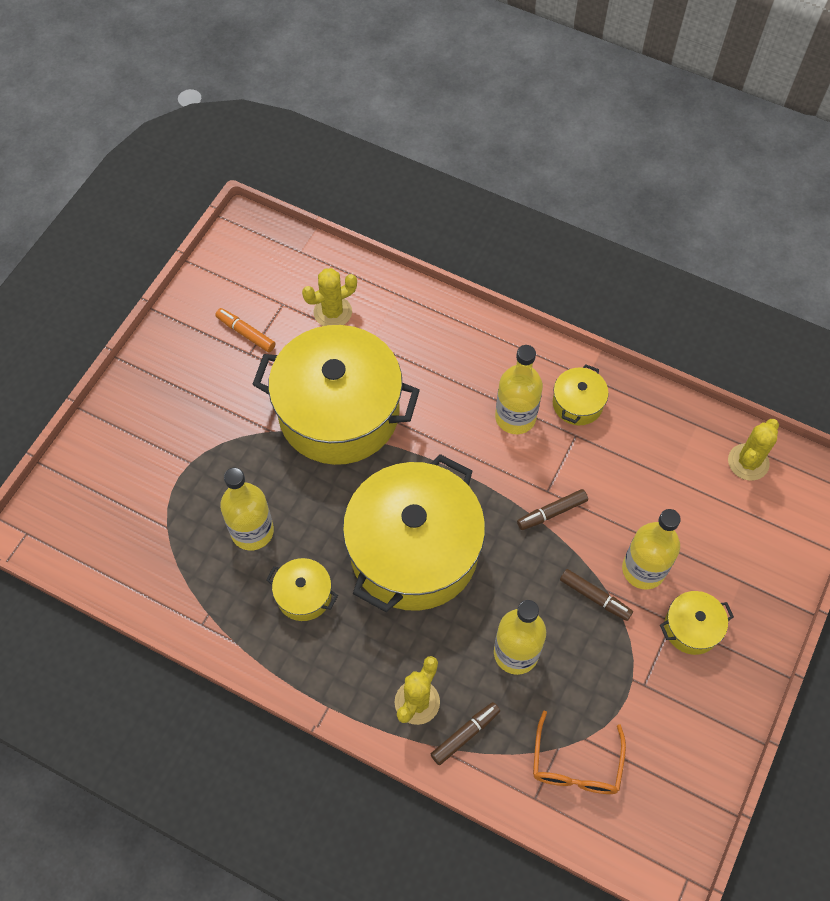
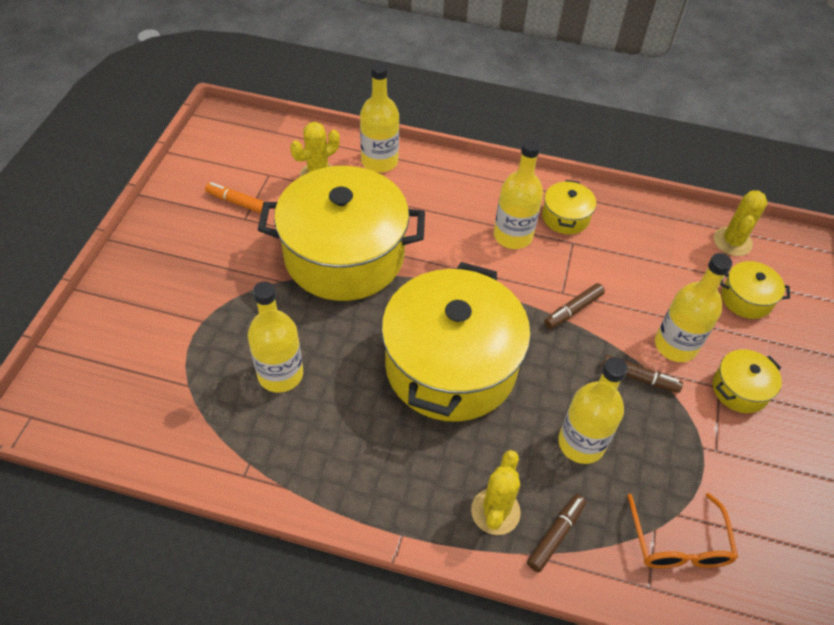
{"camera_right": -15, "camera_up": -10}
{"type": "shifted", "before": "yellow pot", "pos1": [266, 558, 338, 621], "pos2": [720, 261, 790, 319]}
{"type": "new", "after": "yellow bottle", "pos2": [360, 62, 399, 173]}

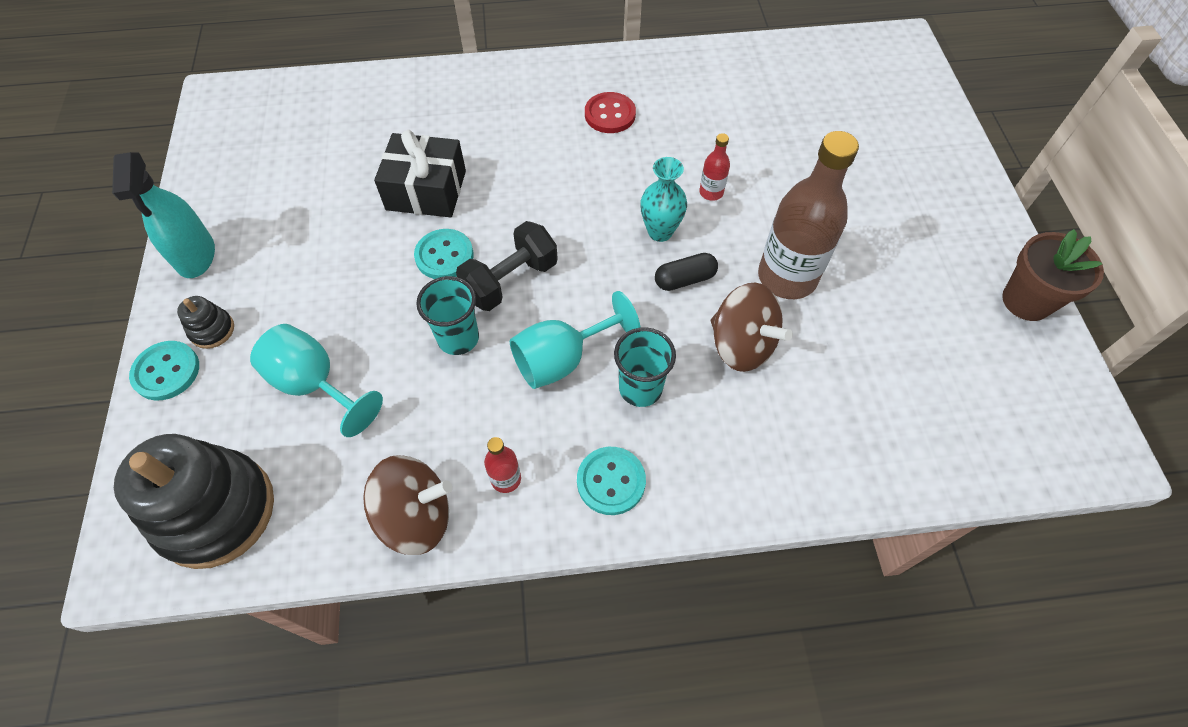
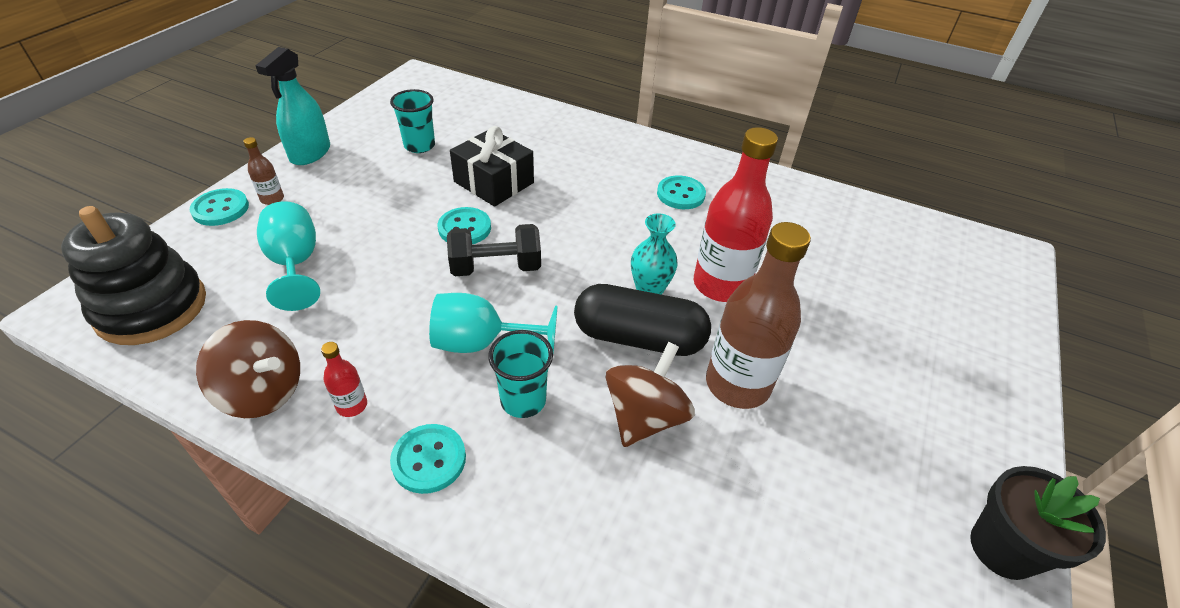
{"camera_right": 30, "camera_up": -15}
{"type": "repainted", "before": "red button", "after": "turquoise button", "pos1": [585, 92, 636, 133], "pos2": [657, 175, 706, 209]}
{"type": "scaled", "before": "red bottle", "pos1": [699, 133, 730, 201], "pos2": [694, 127, 778, 302], "scale": 2.29}
{"type": "repainted", "before": "brown flower pot", "after": "black flower pot", "pos1": [1002, 229, 1104, 321], "pos2": [970, 466, 1106, 580]}
{"type": "scaled", "before": "black capsule", "pos1": [655, 253, 718, 291], "pos2": [574, 284, 711, 356], "scale": 1.99}
{"type": "shifted", "before": "turquoise cup", "pos1": [416, 276, 479, 355], "pos2": [390, 89, 435, 153]}
{"type": "rotated", "before": "brown spinning top", "pos1": [711, 282, 793, 372], "pos2": [606, 342, 695, 447], "turn": -135}
{"type": "swapped", "before": "black stacking toy", "after": "brown bottle", "pos1": [177, 296, 234, 349], "pos2": [243, 137, 284, 205]}

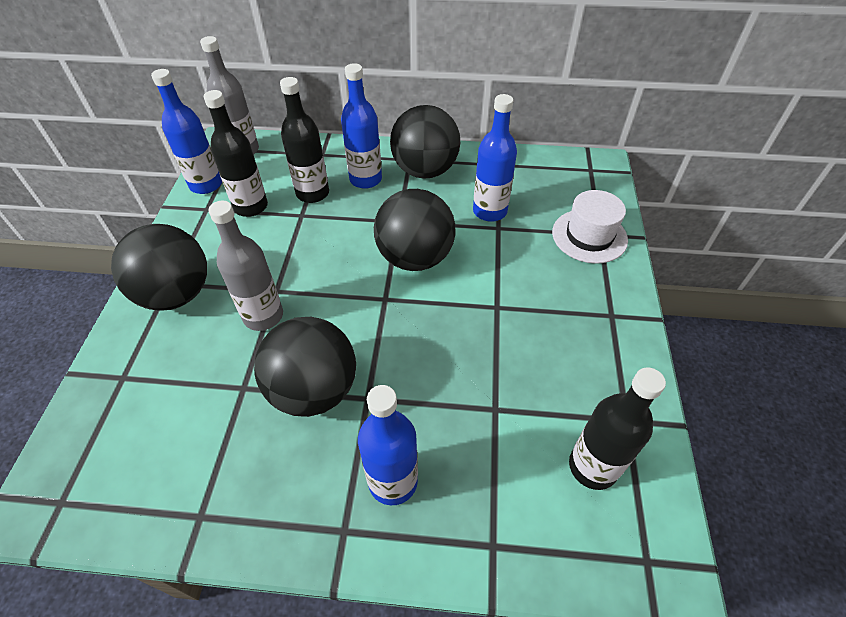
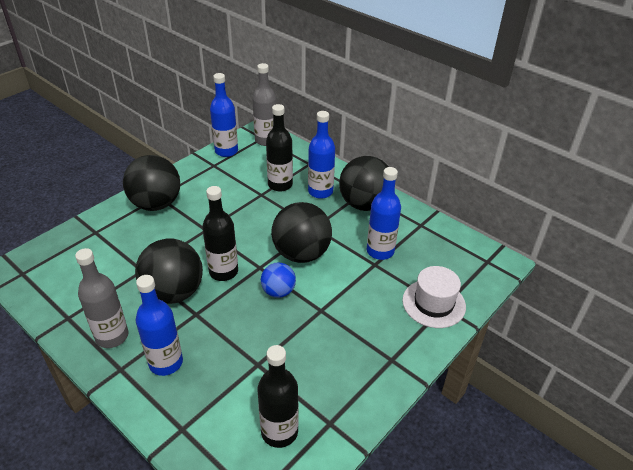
{"camera_right": 35, "camera_up": -10}
{"type": "shifted", "before": "black bottle", "pos1": [204, 90, 268, 217], "pos2": [202, 186, 238, 281]}
{"type": "shifted", "before": "grey bottle", "pos1": [208, 201, 283, 331], "pos2": [75, 248, 128, 348]}
{"type": "new", "after": "blue ball", "pos2": [261, 262, 296, 298]}

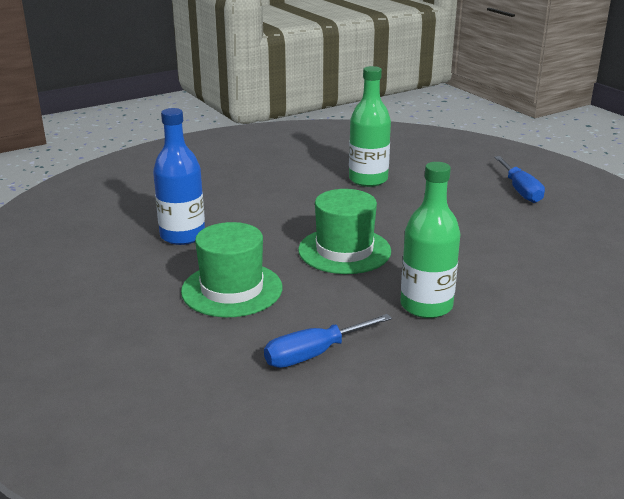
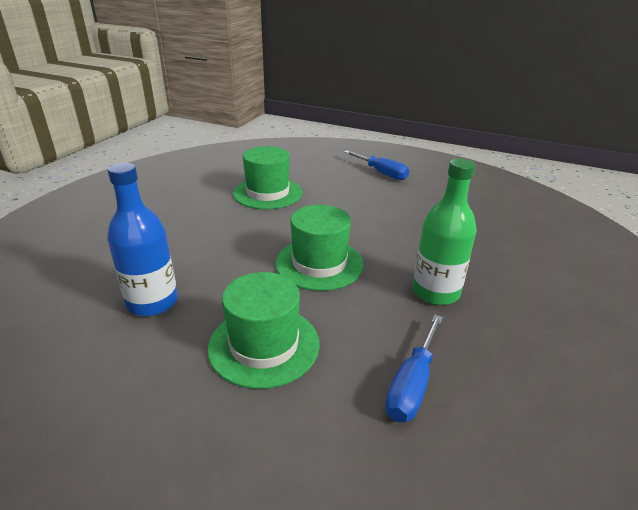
{"camera_right": -35, "camera_up": 5}
{"type": "swapped", "before": "green bottle", "after": "green hat", "pos1": [349, 66, 391, 187], "pos2": [233, 146, 302, 209]}

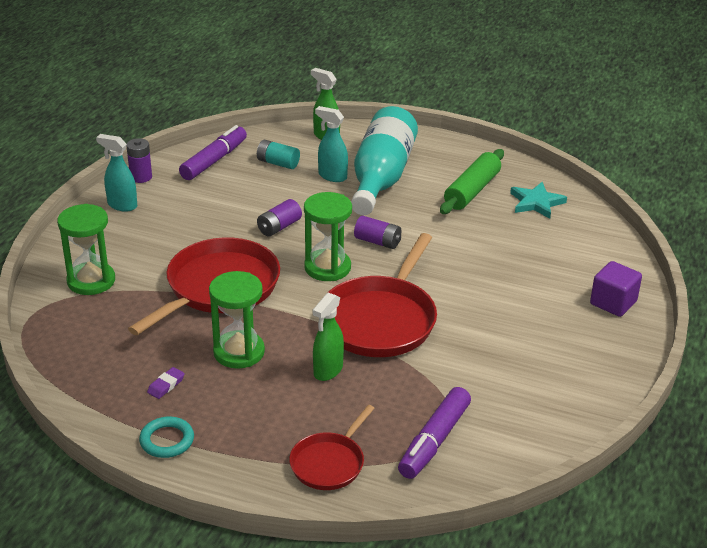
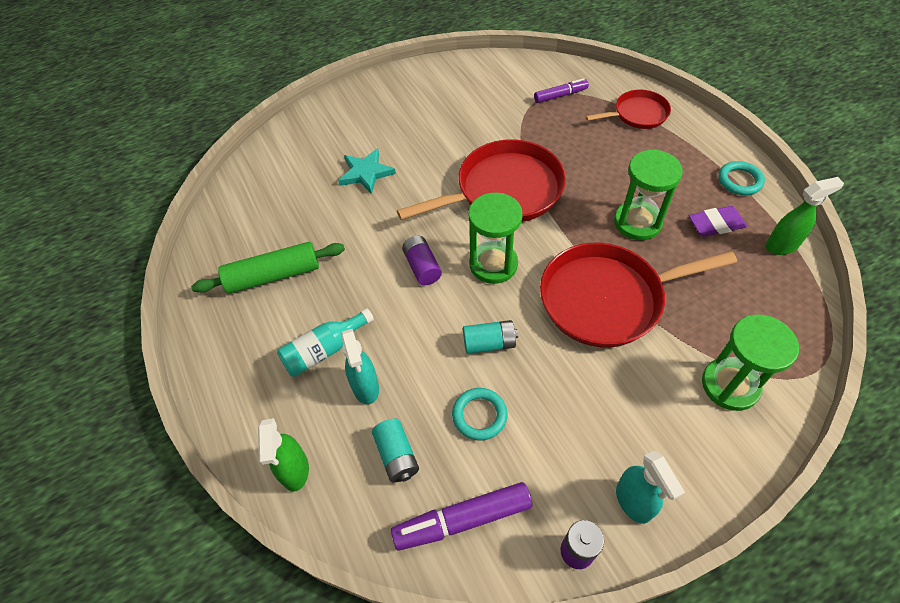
{"camera_right": -135, "camera_up": 20}
{"type": "scaled", "before": "turquoise bottle", "pos1": [351, 106, 418, 215], "pos2": [277, 308, 374, 377], "scale": 0.52}
{"type": "shifted", "before": "turquoise star", "pos1": [510, 182, 567, 219], "pos2": [338, 148, 396, 194]}
{"type": "repainted", "before": "purple battery", "after": "turquoise battery", "pos1": [257, 199, 302, 237], "pos2": [463, 320, 518, 354]}
{"type": "gone", "before": "purple cube", "pos1": [590, 261, 642, 317]}
{"type": "shifted", "before": "green spray bottle", "pos1": [313, 292, 344, 381], "pos2": [765, 177, 844, 255]}
{"type": "scaled", "before": "purple eraser", "pos1": [147, 367, 185, 399], "pos2": [689, 206, 747, 237], "scale": 1.59}
{"type": "scaled", "before": "purple marker", "pos1": [398, 387, 471, 479], "pos2": [534, 78, 589, 103], "scale": 0.63}
{"type": "new", "after": "turquoise ring", "pos2": [452, 388, 508, 440]}

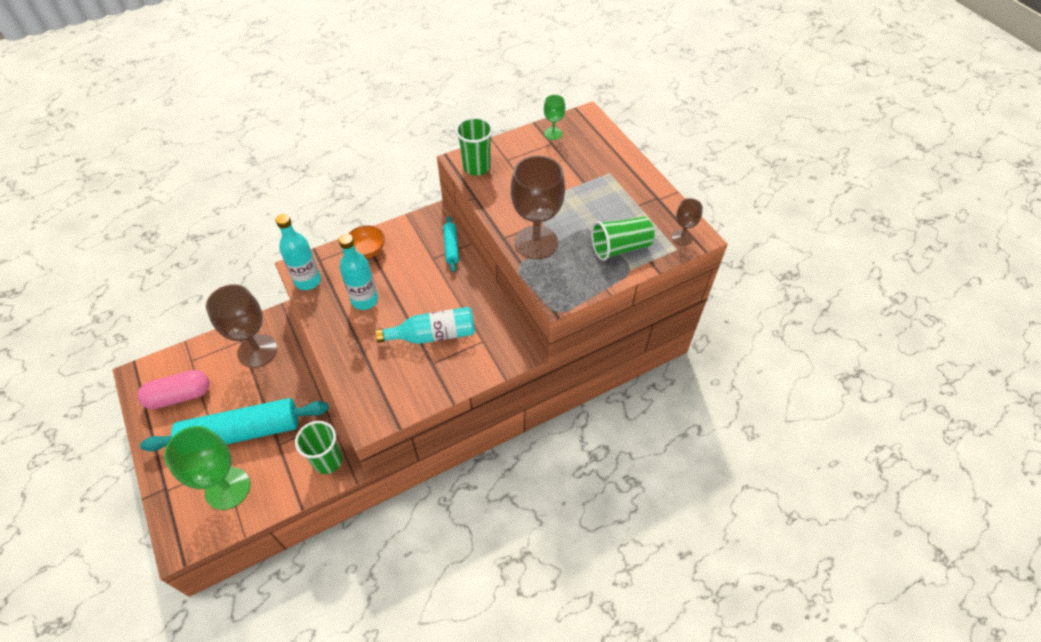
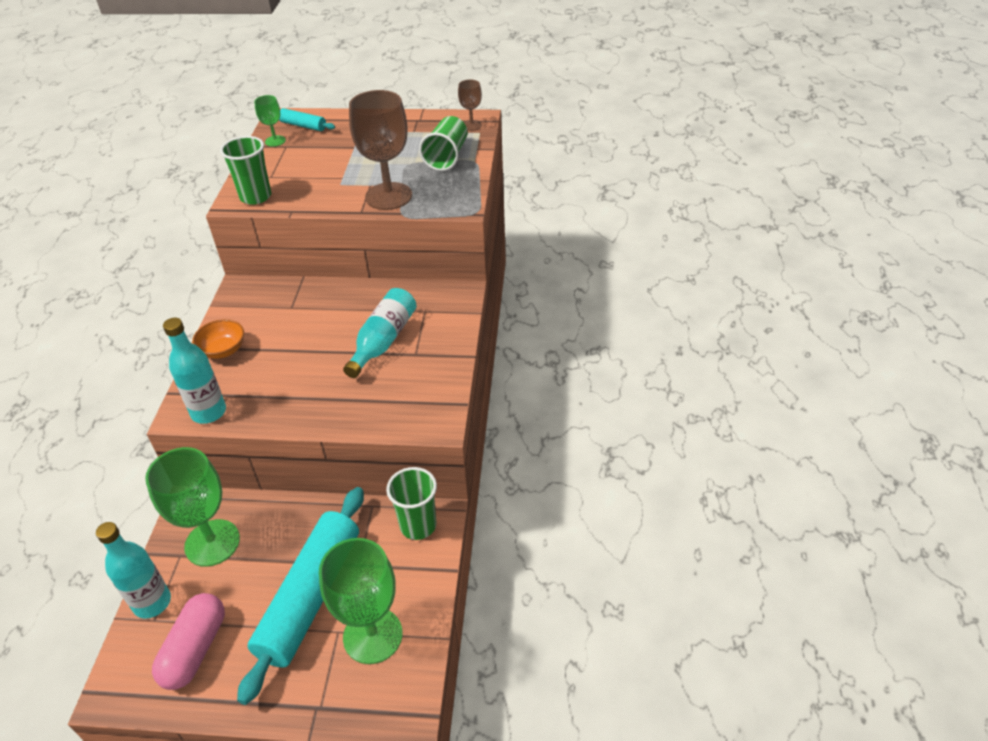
{"camera_right": -55, "camera_up": -10}
{"type": "shifted", "before": "turquoise rolling pin", "pos1": [443, 216, 459, 272], "pos2": [279, 108, 335, 131]}
{"type": "shifted", "before": "turquoise bottle", "pos1": [339, 234, 378, 310], "pos2": [96, 522, 171, 619]}
{"type": "repainted", "before": "brown goblet", "after": "green goblet", "pos1": [206, 284, 277, 368], "pos2": [145, 447, 240, 567]}

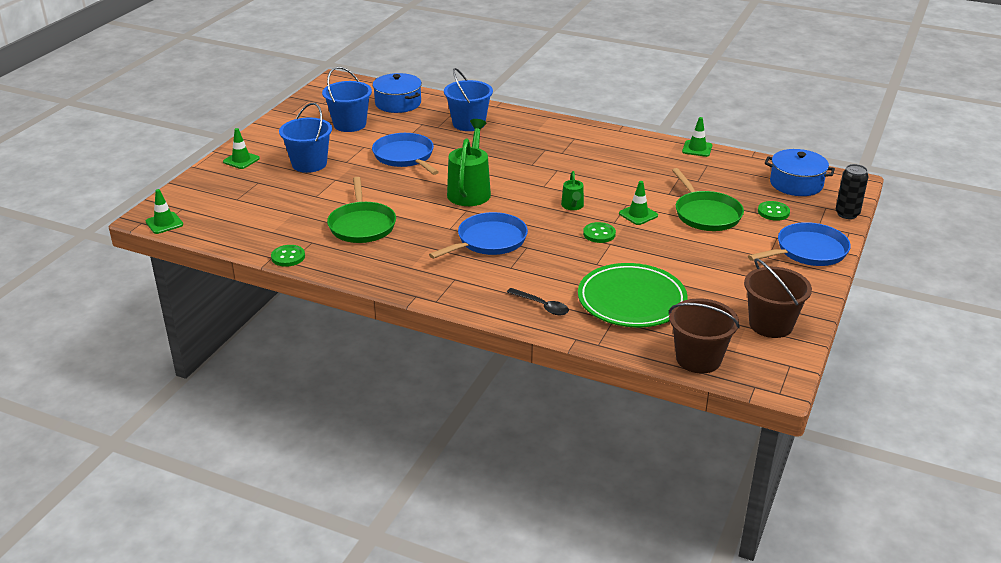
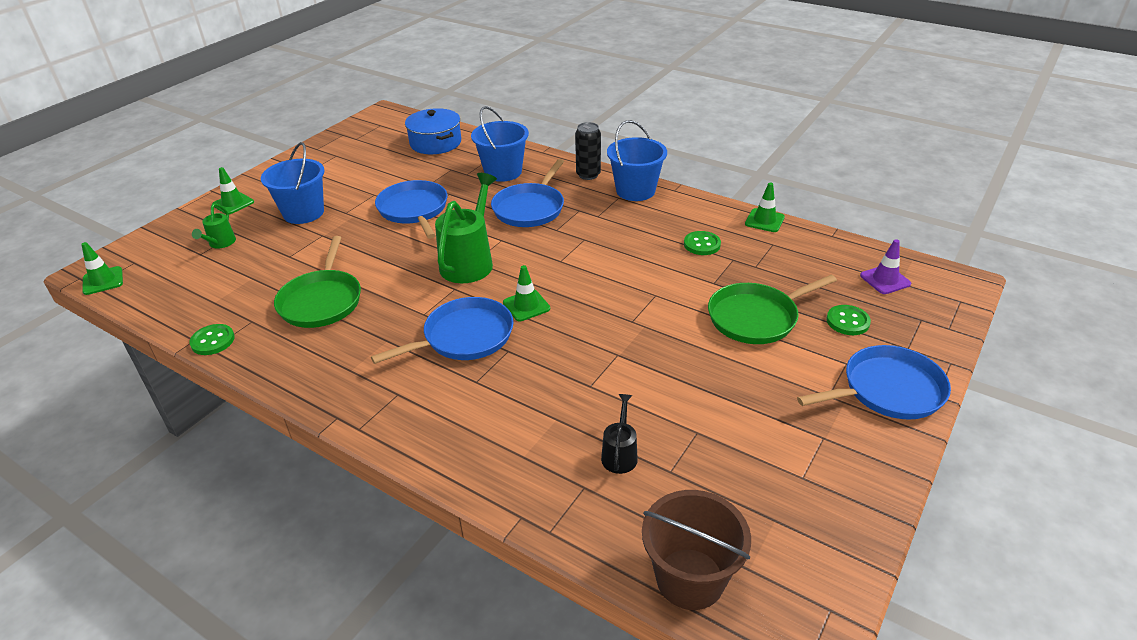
{"camera_right": 10, "camera_up": 5}
{"type": "shifted", "before": "blue bucket", "pos1": [322, 67, 372, 132], "pos2": [607, 120, 667, 201]}
{"type": "swapped", "before": "blue pot", "after": "purple traffic cone", "pos1": [765, 149, 835, 196], "pos2": [860, 239, 911, 294]}
{"type": "shifted", "before": "black can", "pos1": [836, 164, 869, 219], "pos2": [575, 122, 601, 180]}
{"type": "rotated", "before": "green pan", "pos1": [672, 168, 744, 231], "pos2": [708, 275, 837, 344], "turn": 75}
{"type": "shifted", "before": "green watering can", "pos1": [561, 171, 584, 210], "pos2": [192, 203, 236, 249]}
{"type": "shifted", "before": "green traffic cone", "pos1": [619, 181, 658, 225], "pos2": [503, 265, 550, 321]}
{"type": "shifted", "before": "green button", "pos1": [583, 222, 616, 243], "pos2": [684, 231, 721, 255]}
{"type": "gone", "before": "brown bucket", "pos1": [744, 258, 812, 338]}
{"type": "swapped", "before": "green plate", "after": "black watering can", "pos1": [578, 263, 688, 327], "pos2": [601, 394, 638, 474]}
{"type": "gone", "before": "black spoon", "pos1": [507, 288, 569, 315]}
{"type": "new", "after": "blue pan", "pos2": [491, 159, 564, 227]}

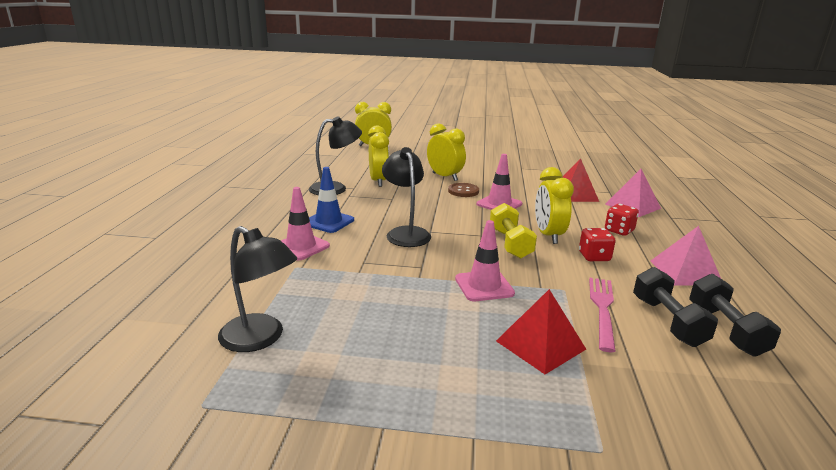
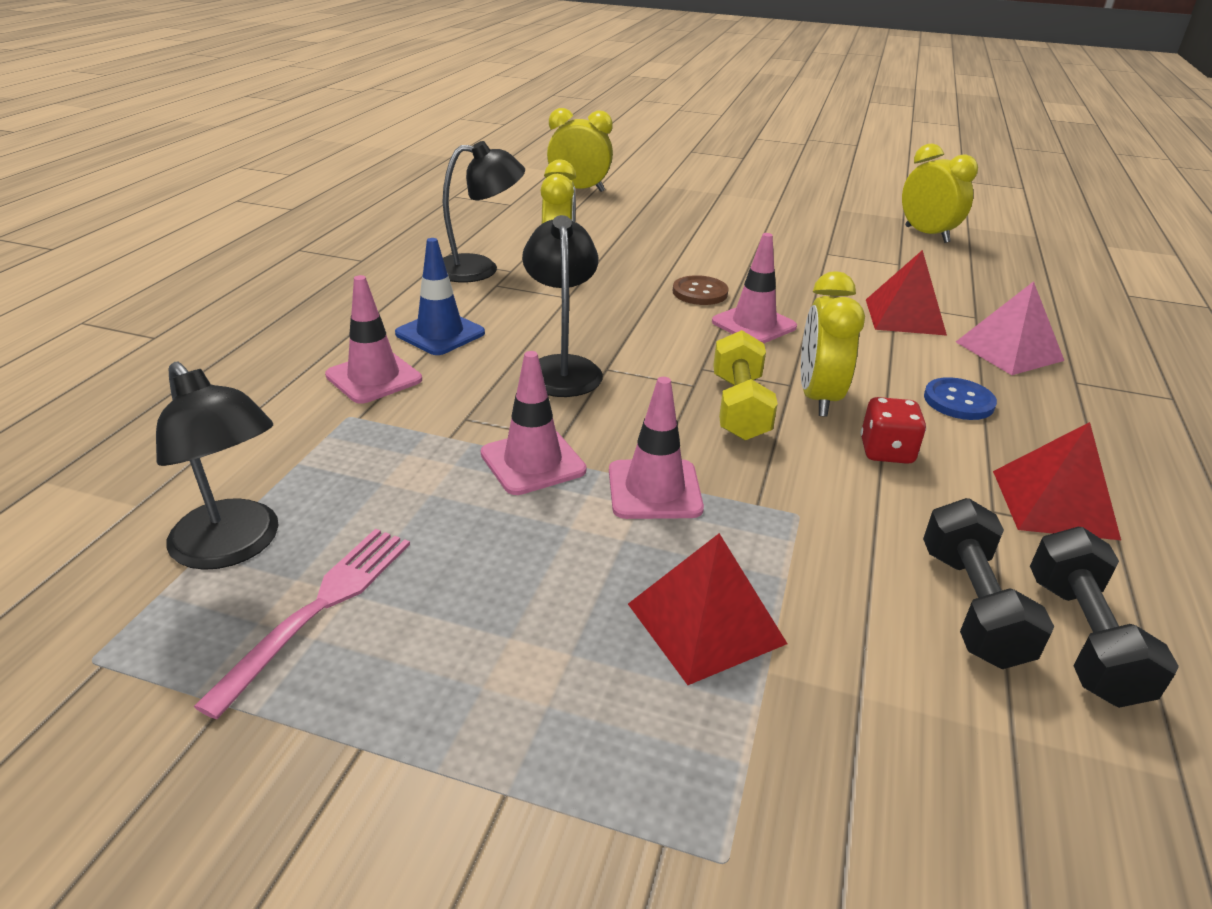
{"camera_right": 10, "camera_up": 10}
{"type": "shifted", "before": "yellow clock", "pos1": [427, 123, 466, 181], "pos2": [902, 143, 978, 243]}
{"type": "swapped", "before": "red dice", "after": "blue button", "pos1": [605, 204, 639, 236], "pos2": [924, 377, 997, 420]}
{"type": "repainted", "before": "pink pyramid", "after": "red pyramid", "pos1": [651, 226, 721, 286], "pos2": [993, 422, 1121, 540]}
{"type": "shifted", "before": "pink fork", "pos1": [589, 277, 616, 352], "pos2": [193, 529, 410, 719]}
{"type": "new", "after": "pink traffic cone", "pos2": [481, 351, 586, 495]}

